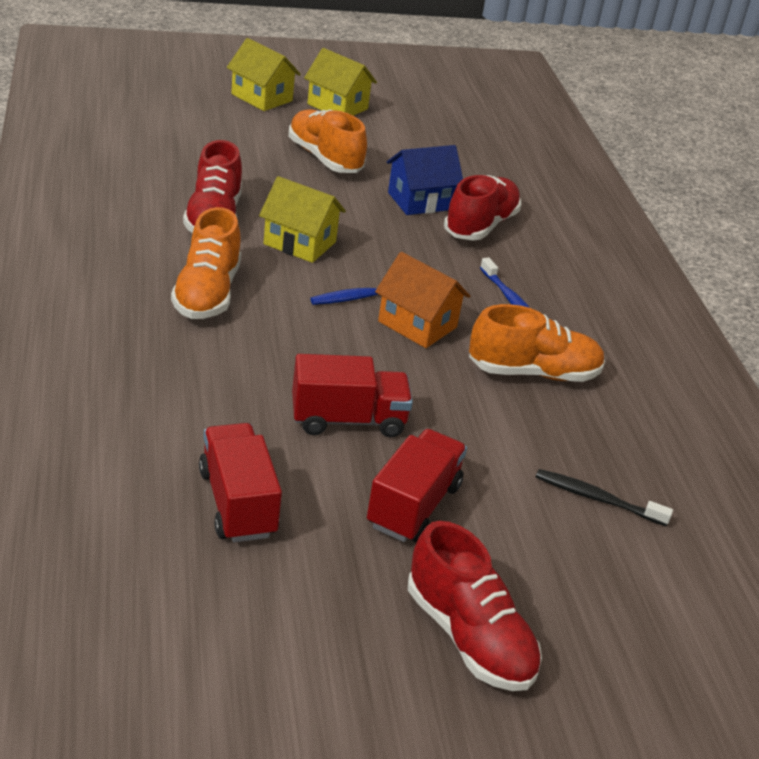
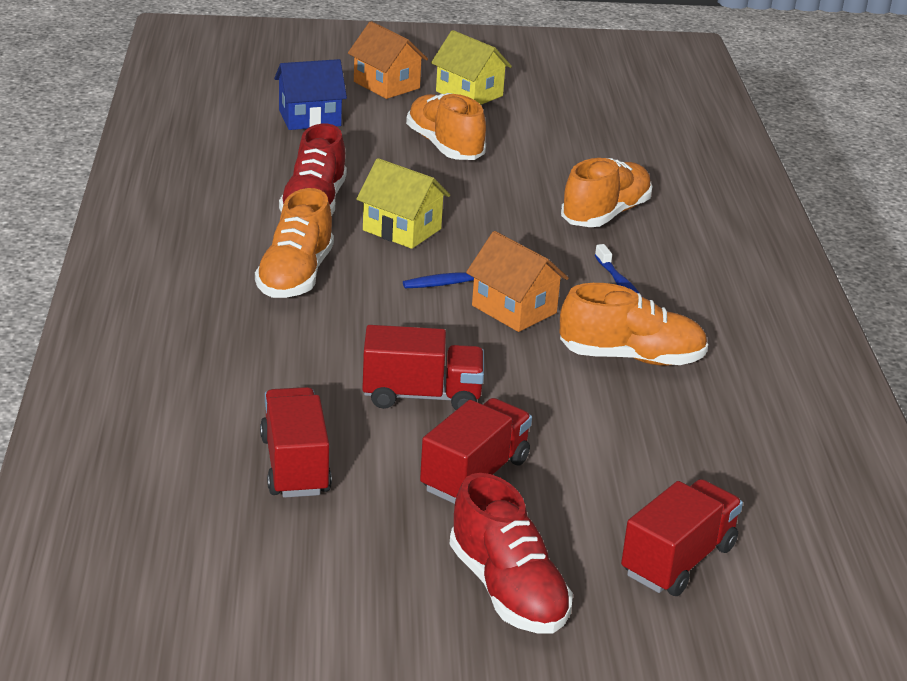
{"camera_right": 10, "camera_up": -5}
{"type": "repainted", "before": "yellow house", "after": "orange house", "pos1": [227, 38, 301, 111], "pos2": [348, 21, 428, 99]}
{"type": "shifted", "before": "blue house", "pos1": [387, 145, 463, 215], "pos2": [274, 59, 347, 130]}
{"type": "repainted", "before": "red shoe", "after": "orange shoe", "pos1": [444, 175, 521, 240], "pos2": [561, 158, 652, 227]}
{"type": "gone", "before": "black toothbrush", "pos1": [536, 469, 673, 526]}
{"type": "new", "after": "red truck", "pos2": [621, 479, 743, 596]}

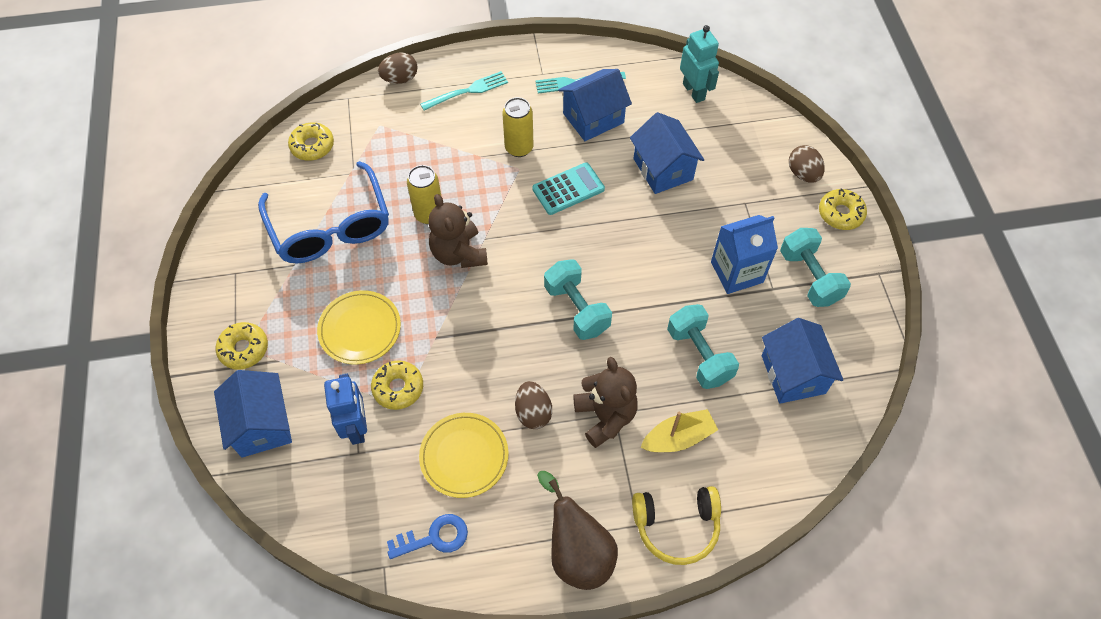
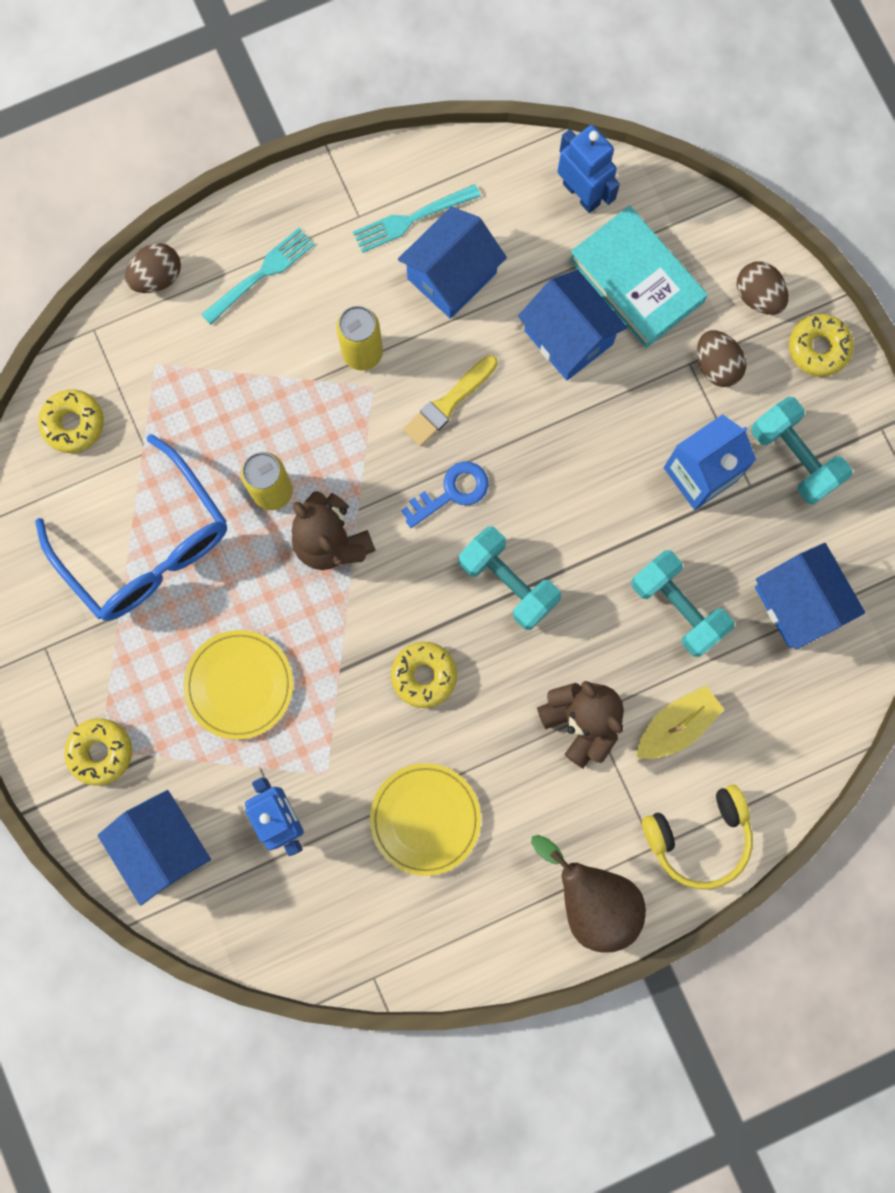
{"camera_right": -15, "camera_up": 20}
{"type": "repainted", "before": "turquoise robot", "after": "blue robot", "pos1": [680, 25, 719, 103], "pos2": [558, 125, 620, 213]}
{"type": "swapped", "before": "turquoise calculator", "after": "yellow brush", "pos1": [532, 162, 605, 215], "pos2": [403, 355, 498, 446]}
{"type": "shifted", "before": "yellow donut", "pos1": [371, 360, 423, 410], "pos2": [391, 642, 457, 708]}
{"type": "shifted", "before": "brown egg", "pos1": [515, 381, 552, 429], "pos2": [697, 330, 746, 387]}
{"type": "shifted", "before": "blue key", "pos1": [387, 514, 468, 559], "pos2": [401, 461, 489, 528]}
{"type": "new", "after": "turquoise book", "pos2": [569, 206, 708, 348]}

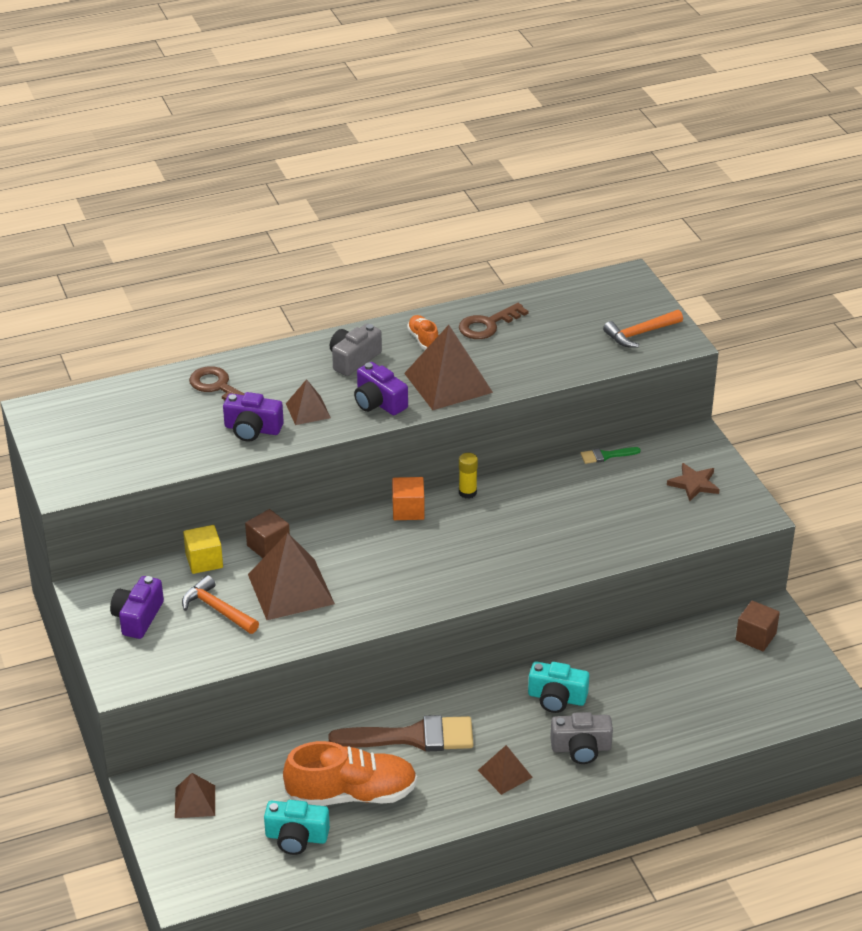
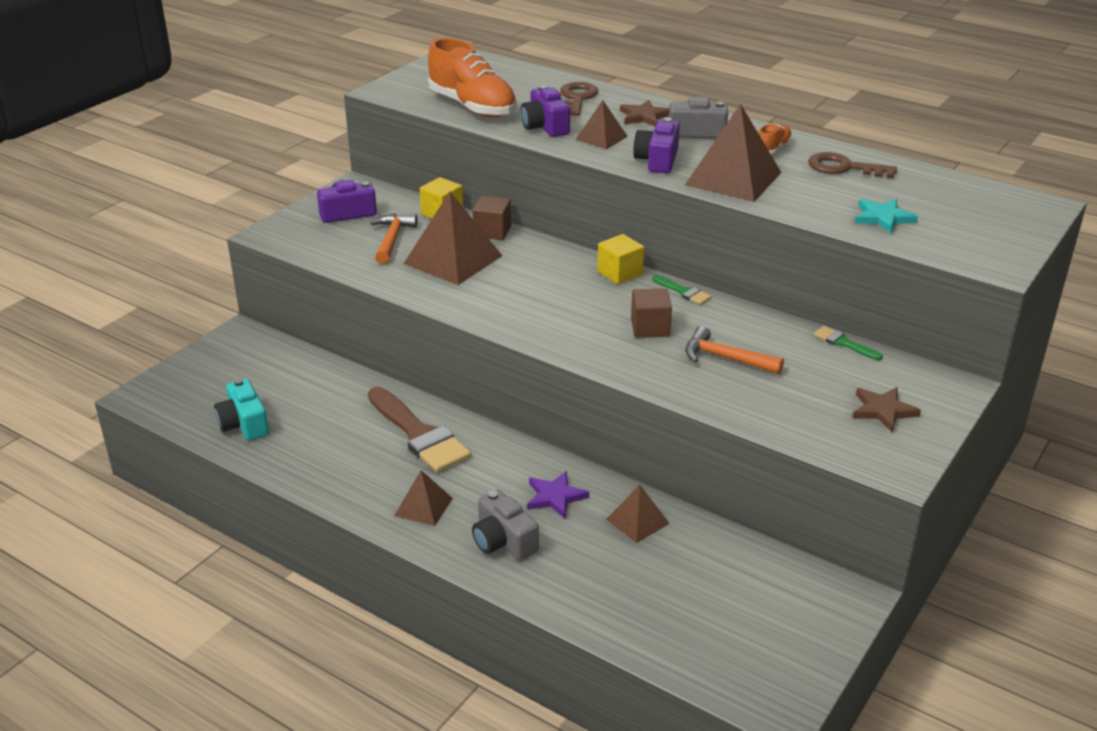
{"camera_right": 55, "camera_up": -5}
{"type": "shifted", "before": "orange hammer", "pos1": [603, 310, 683, 348], "pos2": [685, 326, 784, 374]}
{"type": "swapped", "before": "yellow glue stick", "after": "green brush", "pos1": [459, 453, 478, 499], "pos2": [652, 275, 712, 305]}
{"type": "repainted", "before": "orange cube", "after": "yellow cube", "pos1": [392, 477, 424, 520], "pos2": [597, 234, 644, 285]}
{"type": "shifted", "before": "brown cube", "pos1": [736, 601, 780, 651], "pos2": [631, 289, 672, 338]}
{"type": "swapped", "before": "turquoise camera", "after": "purple star", "pos1": [528, 662, 589, 713], "pos2": [527, 471, 589, 518]}
{"type": "shifted", "before": "orange shoe", "pos1": [283, 741, 417, 806], "pos2": [428, 38, 517, 117]}
{"type": "shifted", "before": "brown pyramid", "pos1": [175, 773, 215, 818], "pos2": [606, 485, 670, 543]}
{"type": "new", "after": "brown star", "pos2": [620, 100, 669, 126]}
{"type": "new", "after": "turquoise star", "pos2": [855, 199, 918, 234]}

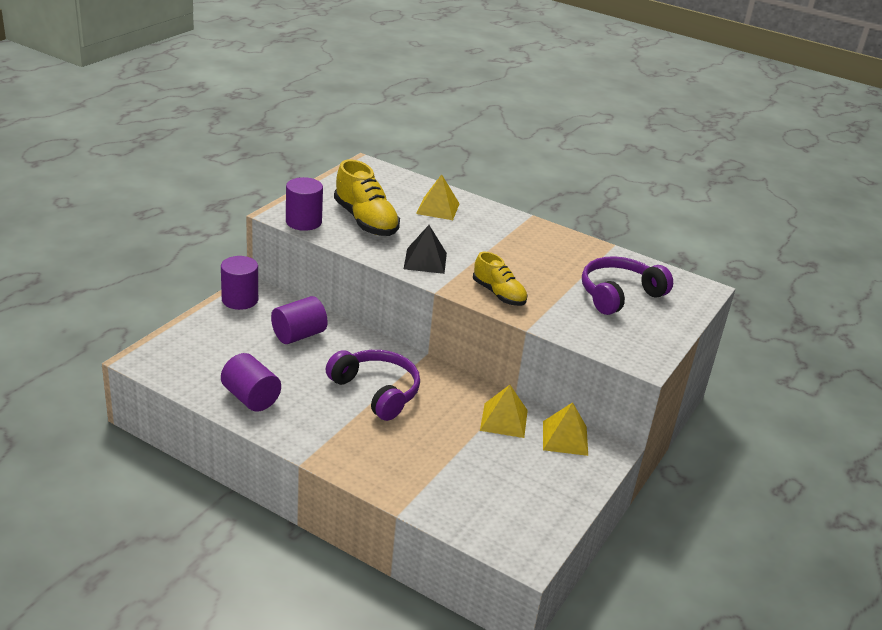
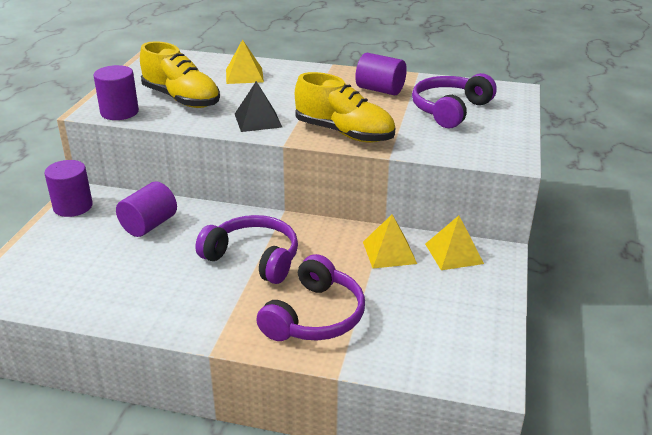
{"camera_right": -15, "camera_up": 0}
{"type": "scaled", "before": "yellow shoe", "pos1": [473, 252, 528, 306], "pos2": [295, 72, 395, 142], "scale": 1.56}
{"type": "shifted", "before": "purple cylinder", "pos1": [221, 353, 281, 412], "pos2": [355, 53, 407, 95]}
{"type": "new", "after": "purple headphones", "pos2": [256, 254, 365, 341]}

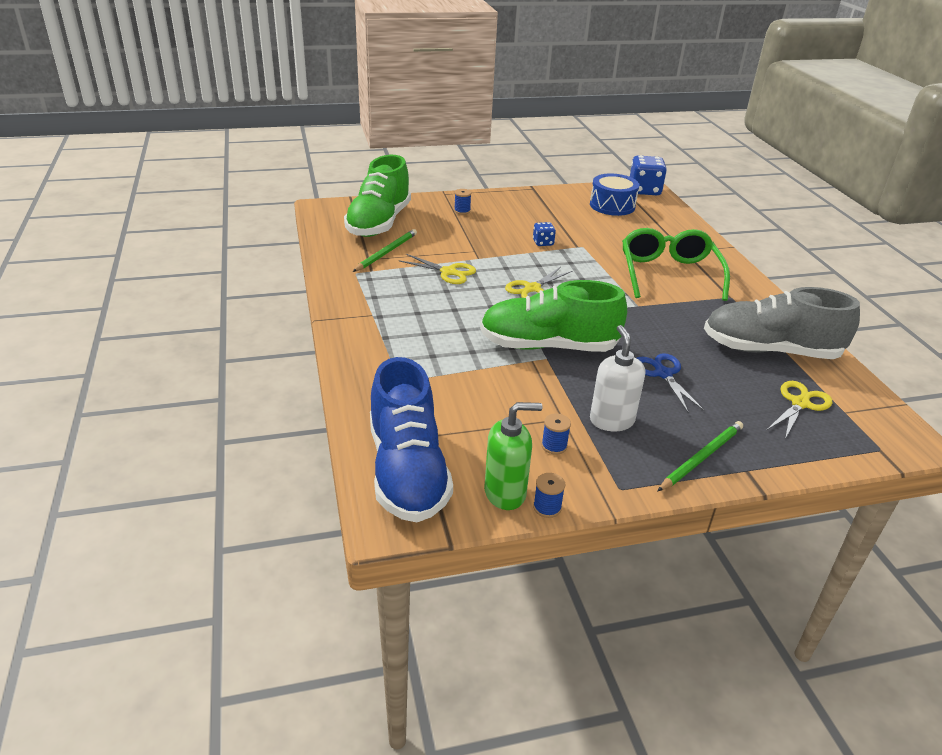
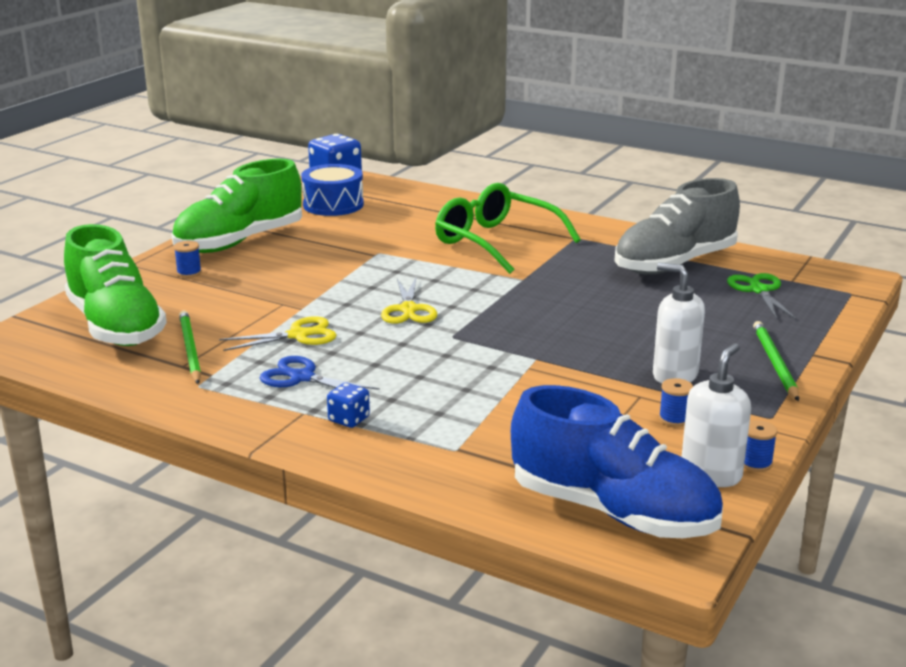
{"camera_right": -45, "camera_up": -10}
{"type": "shifted", "before": "blue dice", "pos1": [533, 222, 556, 246], "pos2": [327, 383, 370, 428]}
{"type": "shifted", "before": "green shoe", "pos1": [480, 280, 627, 352], "pos2": [171, 158, 302, 253]}
{"type": "shifted", "before": "blue scissors", "pos1": [637, 353, 705, 413], "pos2": [260, 356, 380, 390]}
{"type": "repainted", "before": "yellow scissors", "after": "green scissors", "pos1": [767, 381, 832, 439], "pos2": [727, 273, 797, 320]}
{"type": "repainted", "before": "green soap dispenser", "after": "white soap dispenser", "pos1": [484, 402, 542, 510], "pos2": [682, 343, 751, 487]}

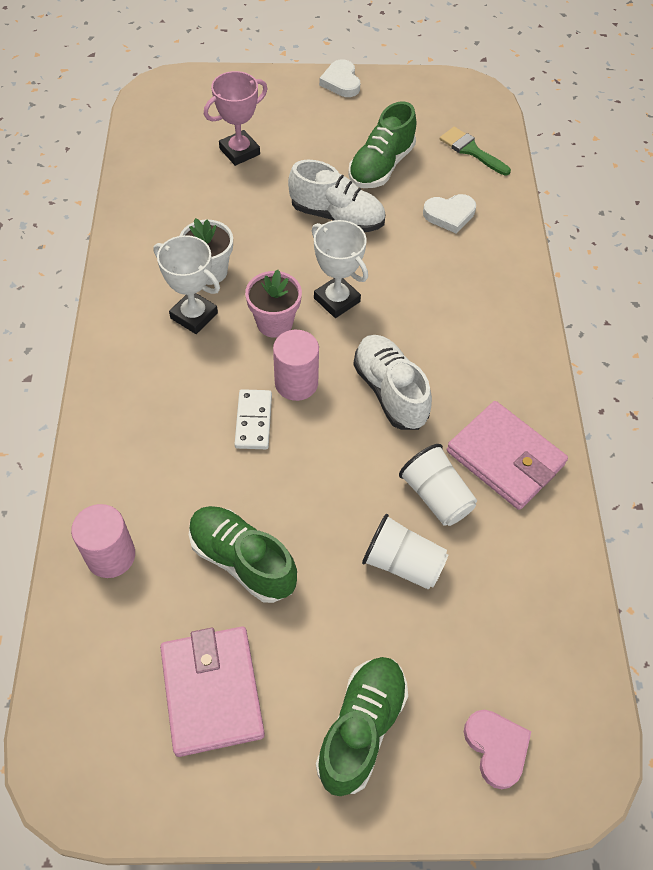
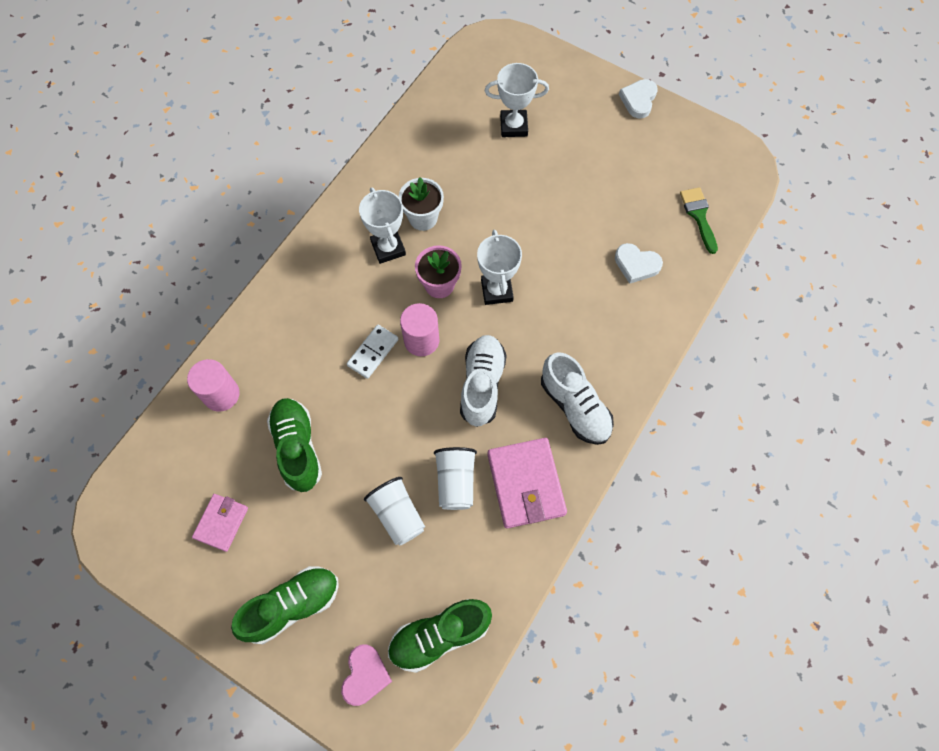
{"camera_right": 35, "camera_up": 10}
{"type": "repainted", "before": "pink trophy", "after": "white trophy", "pos1": [204, 71, 268, 166], "pos2": [484, 63, 549, 137]}
{"type": "shifted", "before": "green shoe", "pos1": [348, 101, 416, 188], "pos2": [388, 599, 492, 673]}
{"type": "shifted", "before": "white shoe", "pos1": [288, 160, 385, 232], "pos2": [541, 352, 614, 445]}
{"type": "scaled", "before": "pink wallet", "pos1": [160, 627, 265, 757], "pos2": [192, 494, 248, 552], "scale": 0.59}

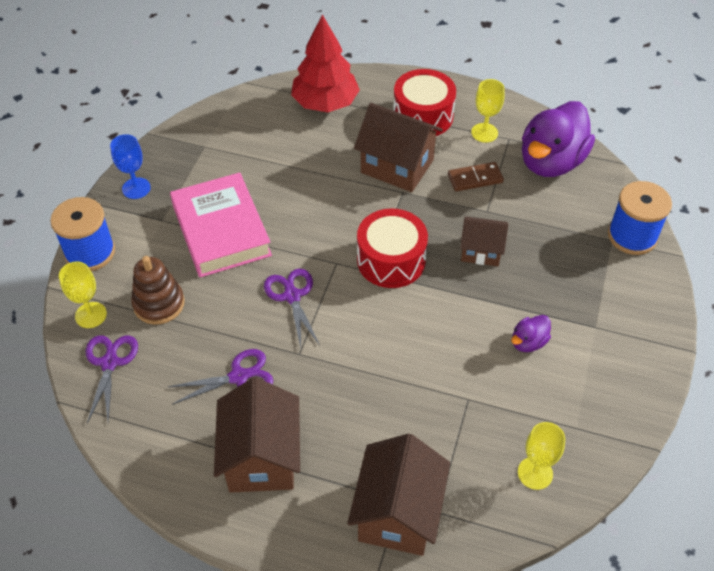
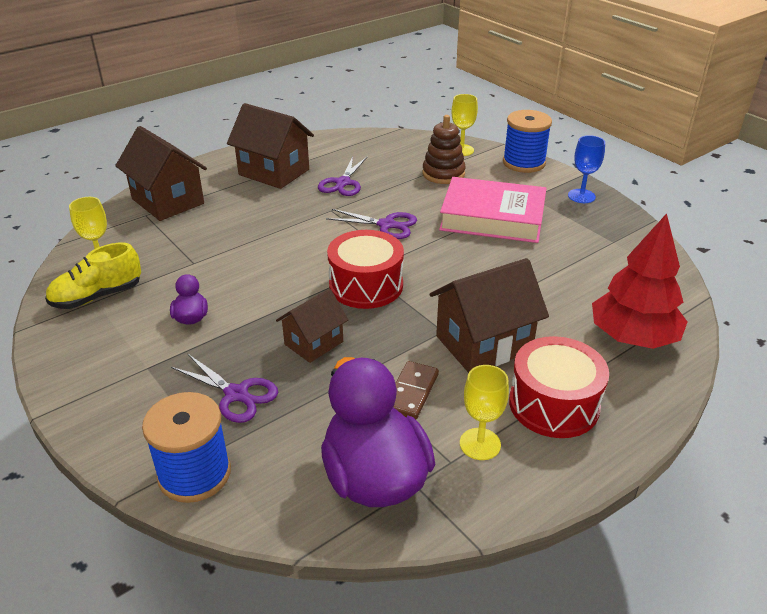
{"camera_right": 125, "camera_up": -15}
{"type": "shifted", "before": "purple scissors", "pos1": [86, 335, 138, 423], "pos2": [171, 354, 278, 423]}
{"type": "new", "after": "yellow shoe", "pos2": [45, 243, 141, 309]}

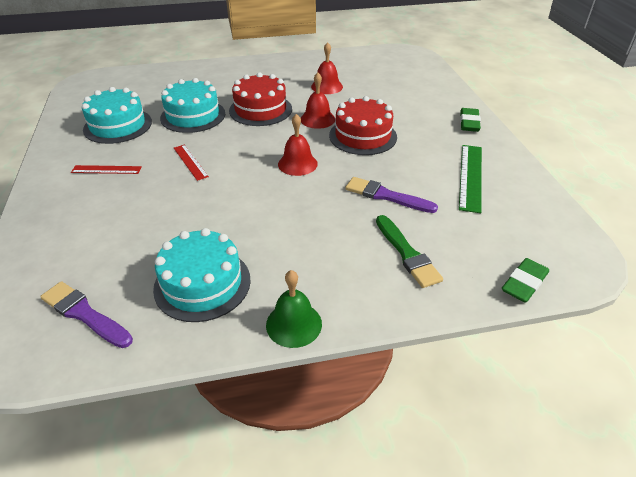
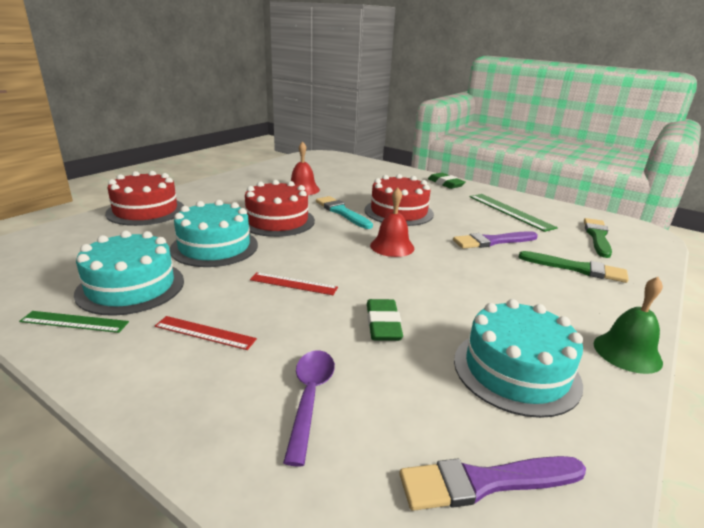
{"camera_right": -45, "camera_up": -15}
{"type": "swapped", "before": "red bell", "after": "turquoise brush", "pos1": [301, 72, 335, 129], "pos2": [316, 196, 373, 229]}
{"type": "rotated", "before": "red ruler", "pos1": [71, 165, 142, 174], "pos2": [155, 316, 257, 350], "turn": 60}
{"type": "shifted", "before": "green eraser", "pos1": [502, 258, 549, 303], "pos2": [367, 299, 403, 341]}
{"type": "new", "after": "red cake", "pos2": [105, 171, 184, 226]}
{"type": "new", "after": "green brush", "pos2": [584, 218, 612, 258]}
{"type": "new", "after": "green ruler", "pos2": [19, 311, 129, 333]}
{"type": "new", "after": "purple spoon", "pos2": [283, 350, 335, 467]}

